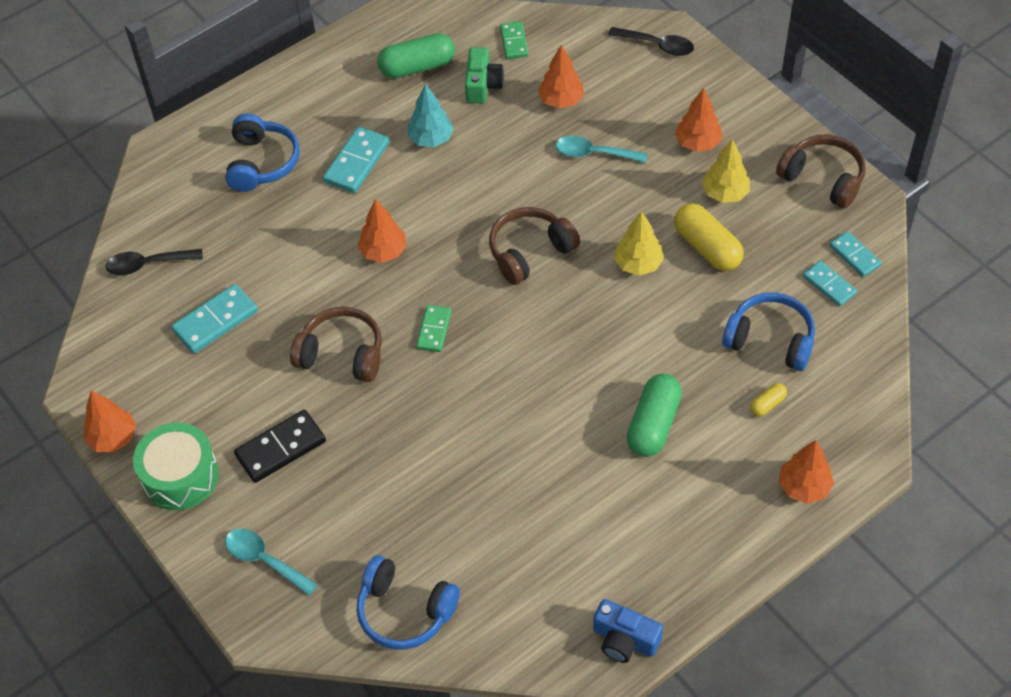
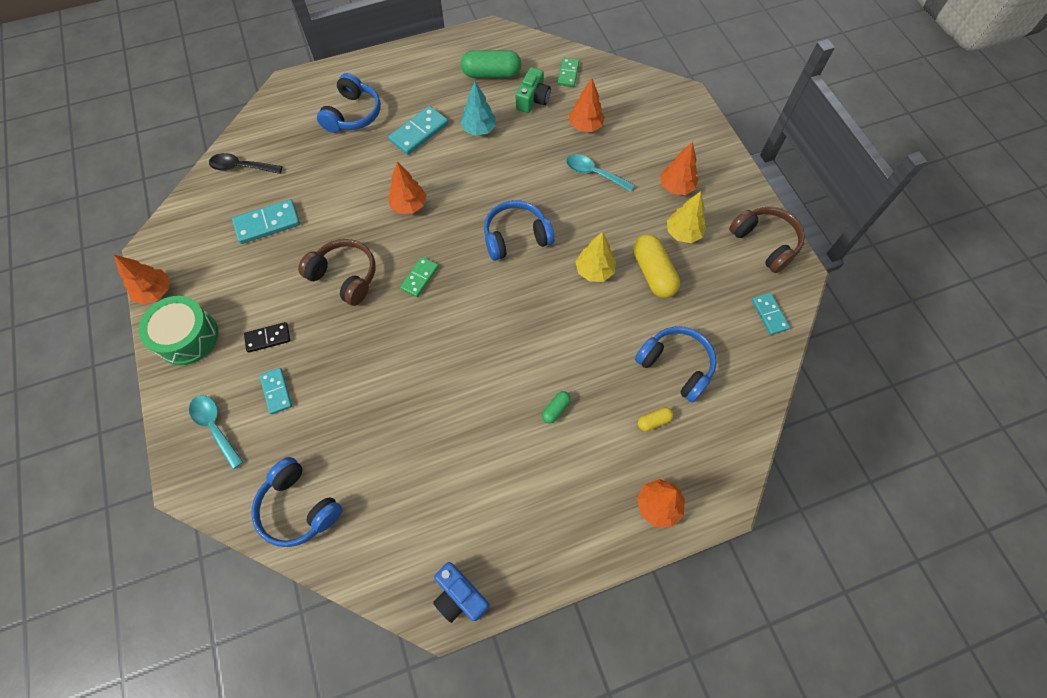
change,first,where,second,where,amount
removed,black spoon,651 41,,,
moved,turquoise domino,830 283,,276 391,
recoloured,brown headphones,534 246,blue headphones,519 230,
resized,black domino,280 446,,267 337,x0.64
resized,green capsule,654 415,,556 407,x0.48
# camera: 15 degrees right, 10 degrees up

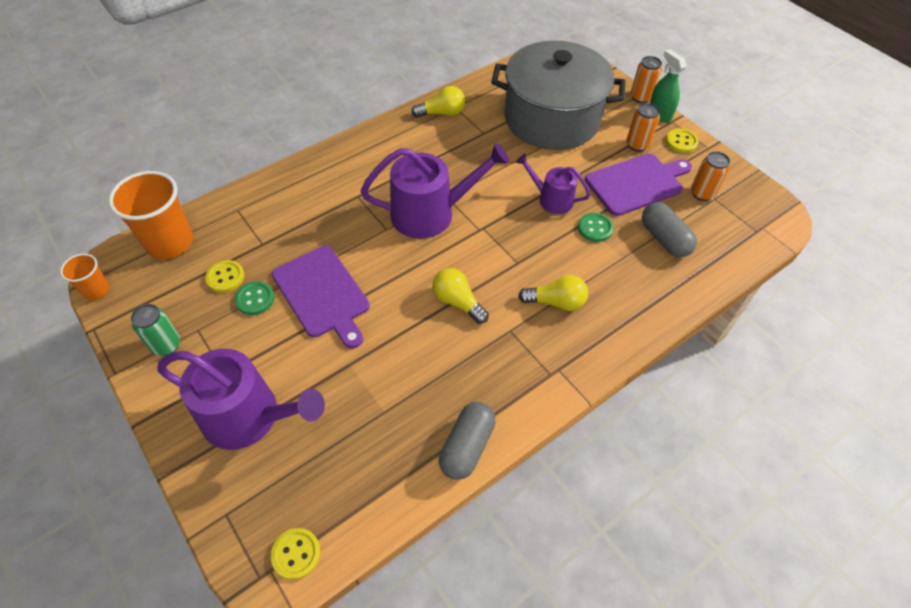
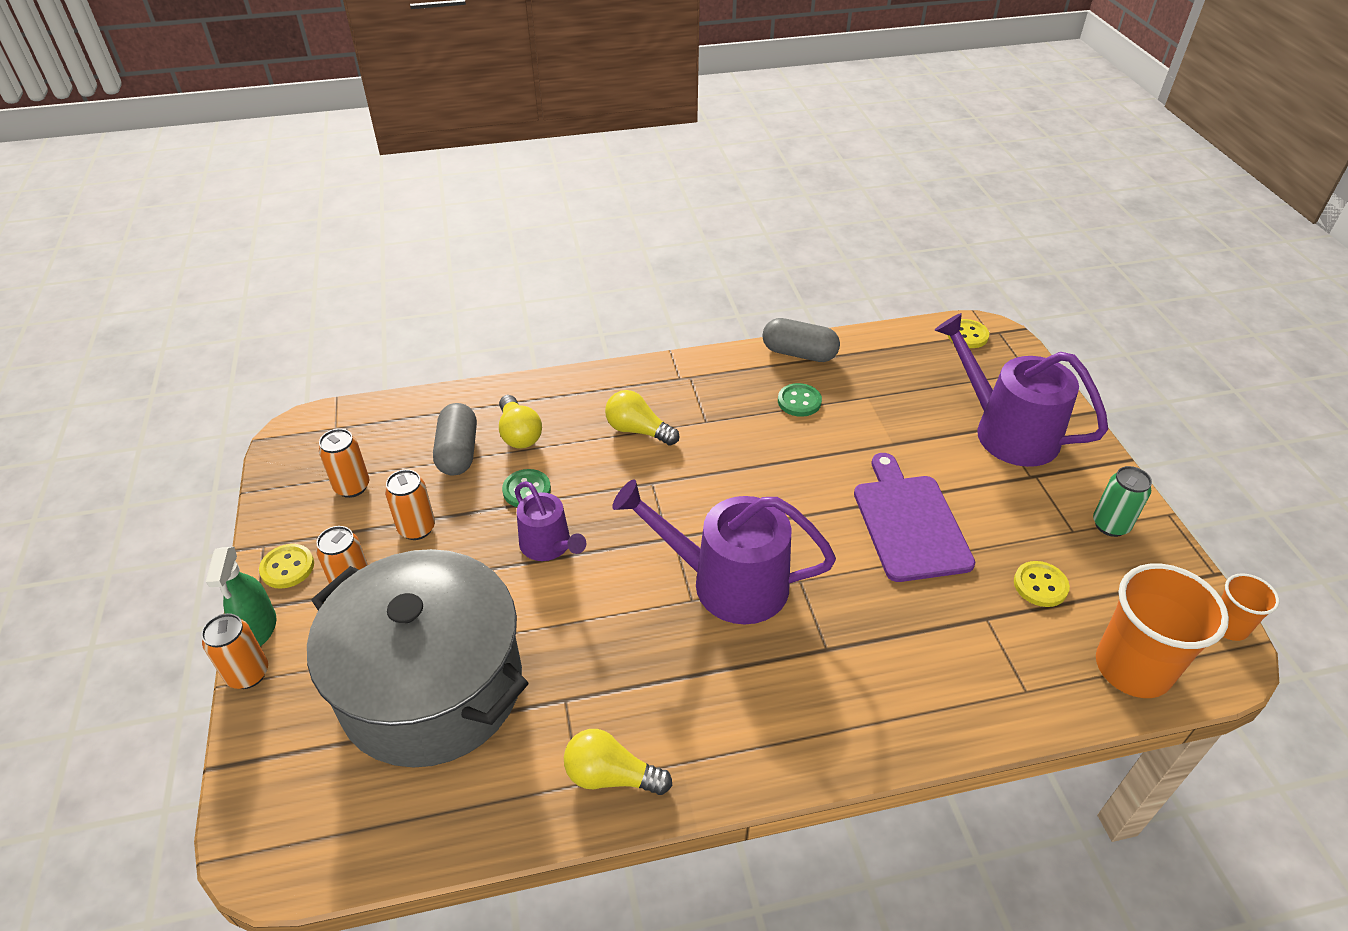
change,first,where,second,where,amount
moved,green button,254 298,,800 400,
moved,yellow light bulb,460 296,,520 422,
replaced,purple cutting board,638 184,orange can,410 505,
turned,grey capsule,467 441,,801 340,60 degrees clockwise
# camera: 155 degrees left, 10 degrees down

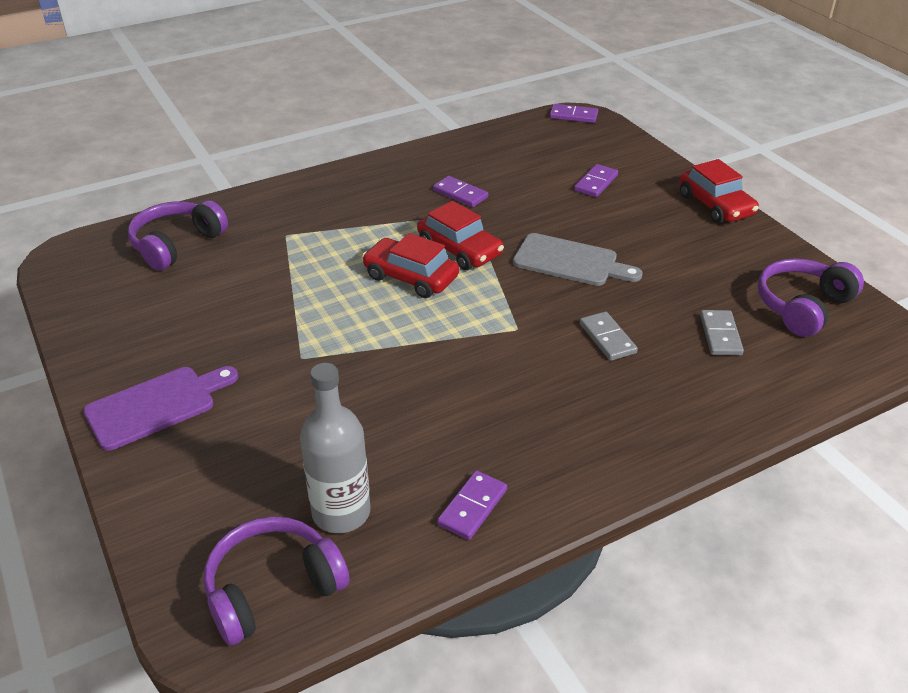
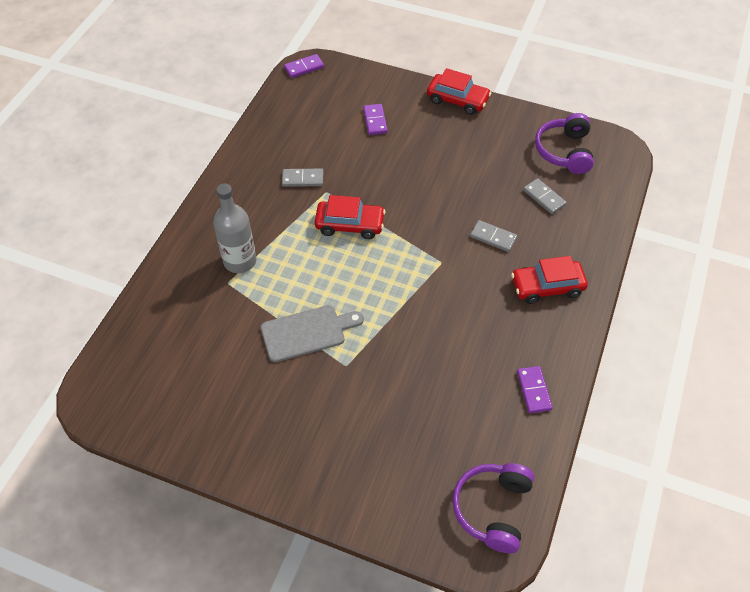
change,first,where,second,where,amount
removed,purple cutting board,160 408,,,
removed,purple headphones,178 235,,,
moved,grey bottle,335 448,,234 228,
moved,red car,410 265,,549 280,
moved,grey cutting board,578 259,,312 333,
recoloured,purple domino,460 191,grey domino,302 178,
# camera: 40 degrees left, 15 degrees up

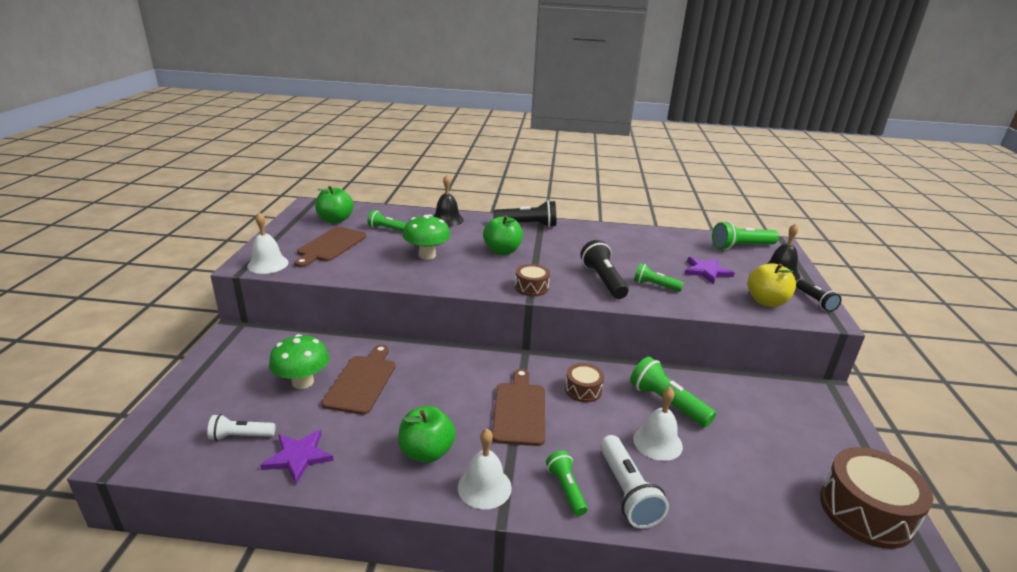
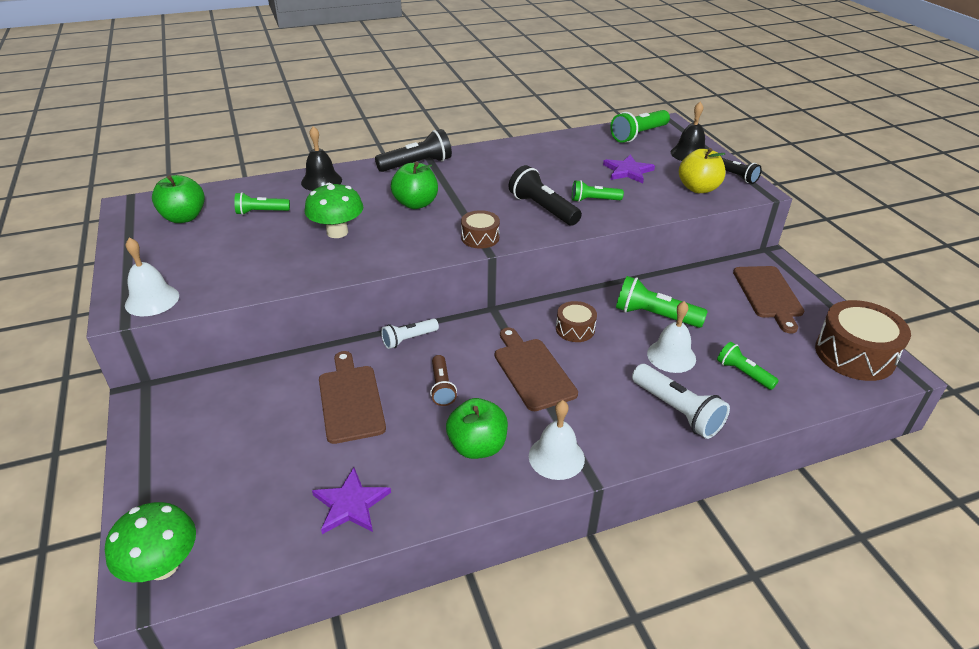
change,first,where,second,where,amount
added,,,brown flashlight,443 380,
moved,white flashlight,241 427,,410 333,
moved,green mushroom,299 361,,150 542,
moved,brown cutting board,330 247,,768 300,
moved,green flashlight,567 483,,748 366,
# camera: 25 degrees left, 10 degrees up

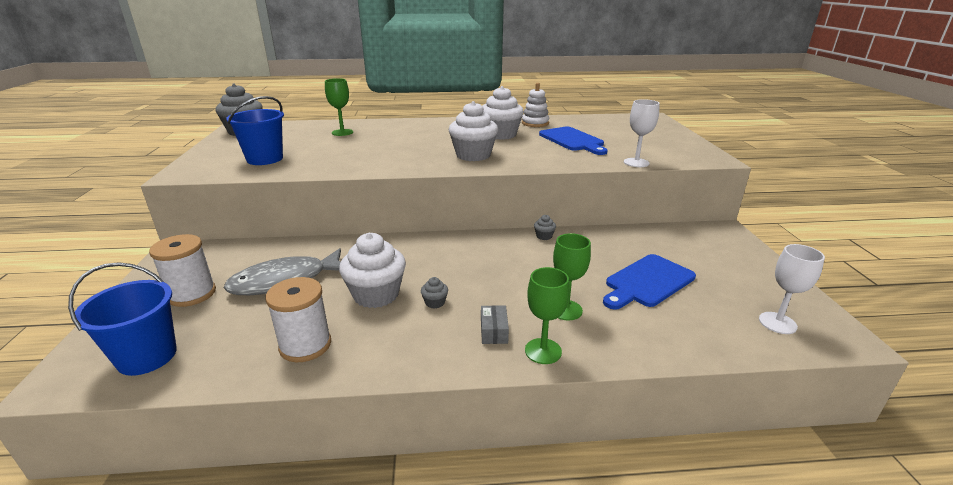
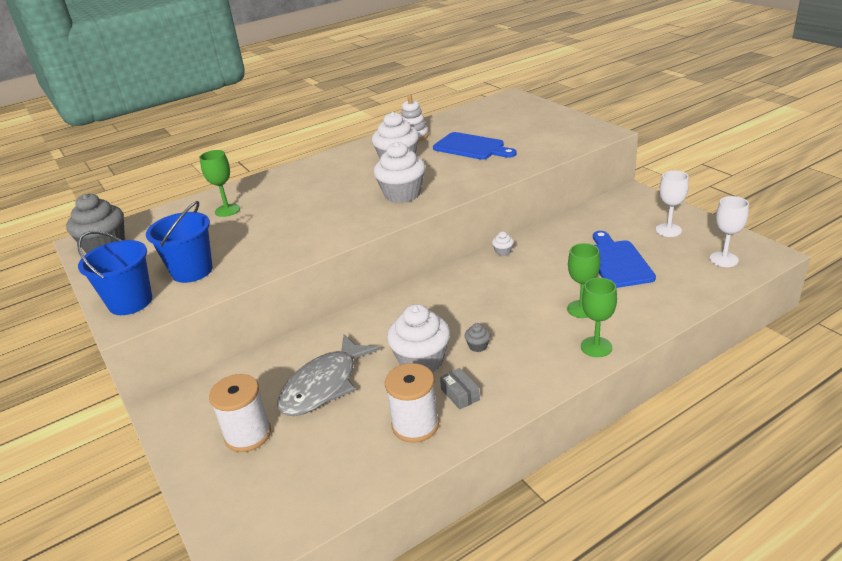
change,first,where,second,where,amount
moved,blue bucket,122 319,,114 273,
moved,grey box,495 324,,460 389,
moved,white goblet,642 133,,672 204,
recoloured,grey cupcake,545 227,white cupcake,503 243,
turned,blue cutting board,649 282,,624 259,150 degrees clockwise
# camera: 25 degrees left, 5 degrees up

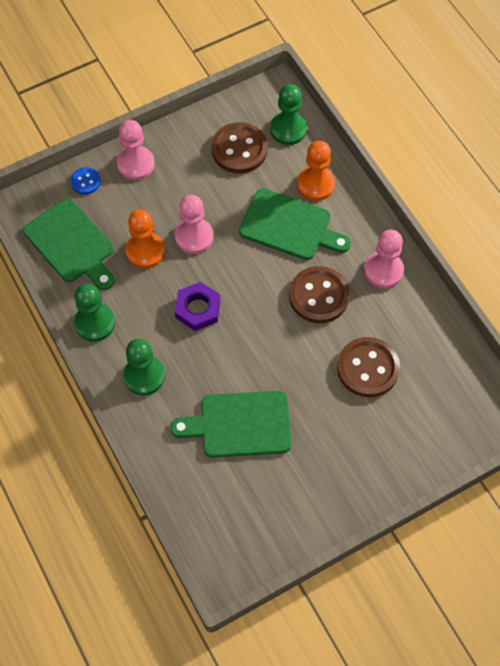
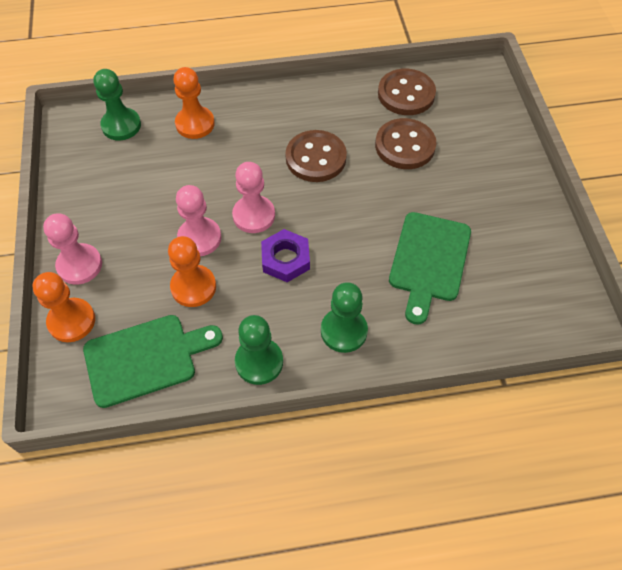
change,first,where,second,where,amount
removed,green cutting board,295 224,,,
moved,brown button,239 148,,407 92,
moved,pink pawn,384 259,,253 197,
replaced,blue button,86 181,orange pawn,63 307,
# camera: 70 degrees left, 5 degrees down

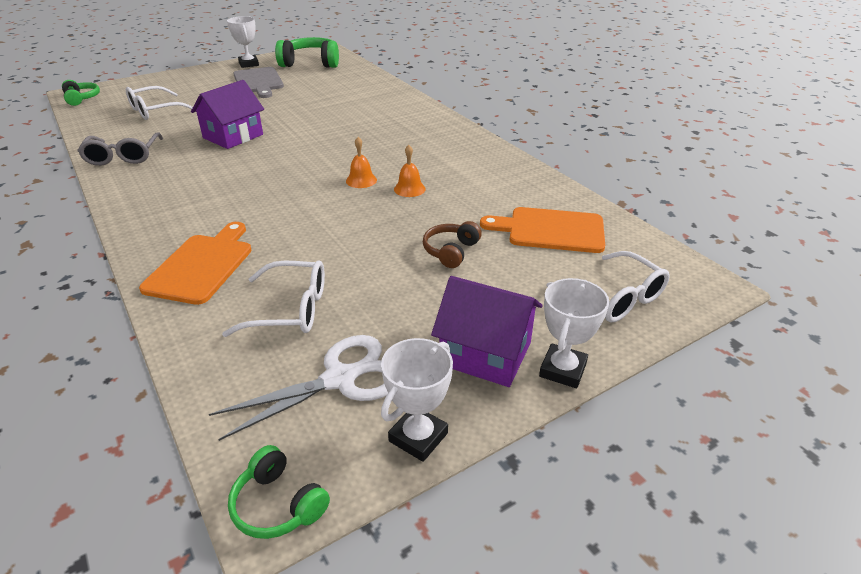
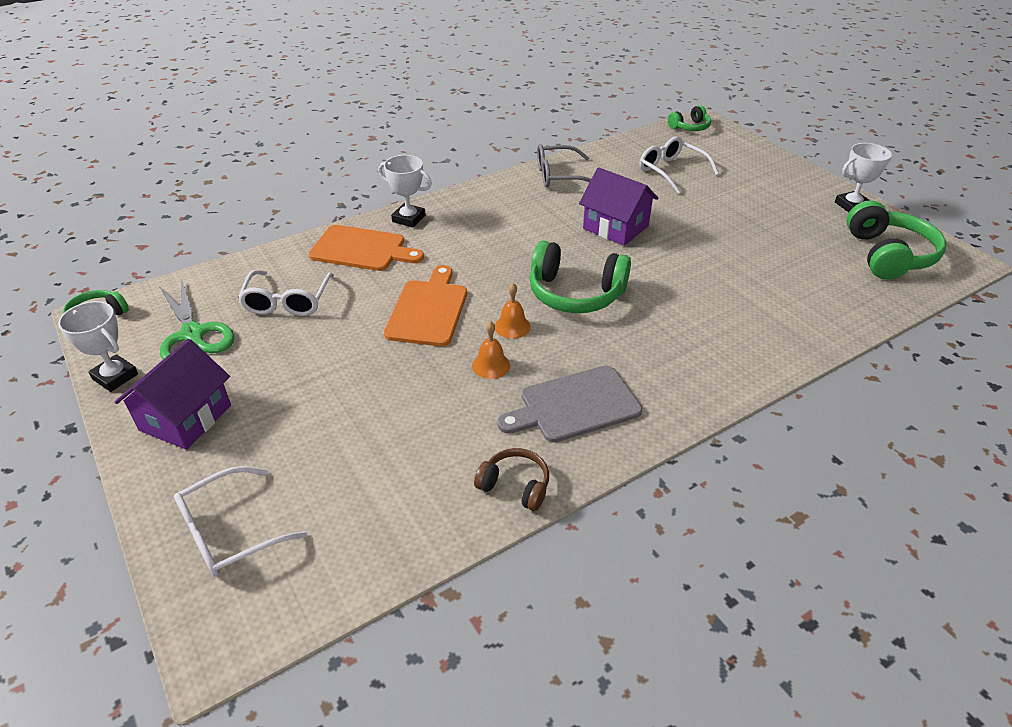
change,first,where,second,where,amount
added,,,green headphones,580 276,
moved,grey cutting board,258 82,,569 404,
moved,brown headphones,452 244,,511 479,
moved,orange cutting board,542 230,,425 305,
moved,white trophy,574 333,,405 191,
recoloured,white scissors,298 388,green scissors,197 318,
# camera: 90 degrees right, 5 degrees up

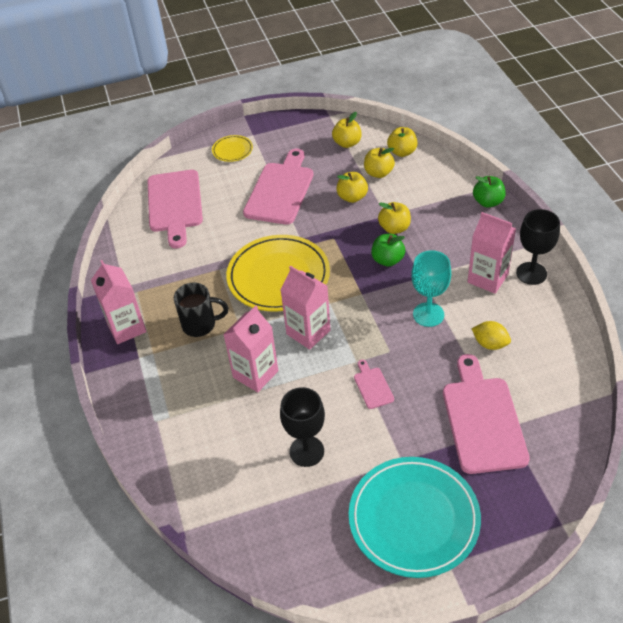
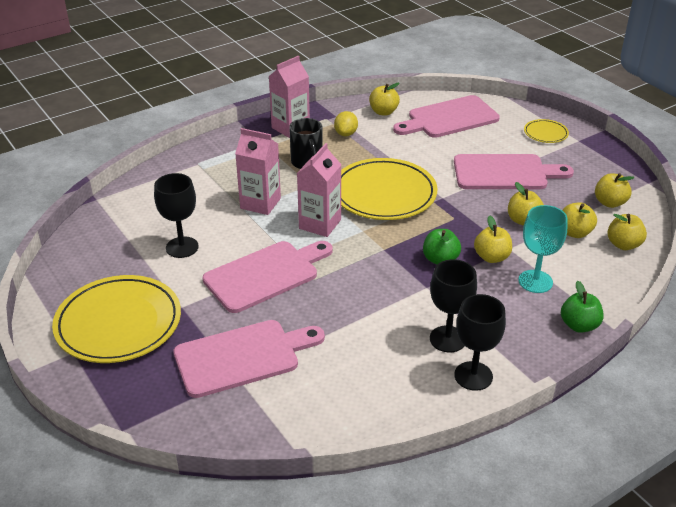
change,first,where,second,where,amount
added,,,yellow apple,384 99,
moved,turquoise goblet,431 288,,543 249,
moved,yellow lemon,491 335,,346 123,
replaced,pink carton,492 253,black goblet,453 305,
recoloured,turquoise plate,415 517,yellow plate,116 319,
resized,pink cutting board,374 384,,268 277,x2.26
# camera: 70 degrees right, 10 degrees down

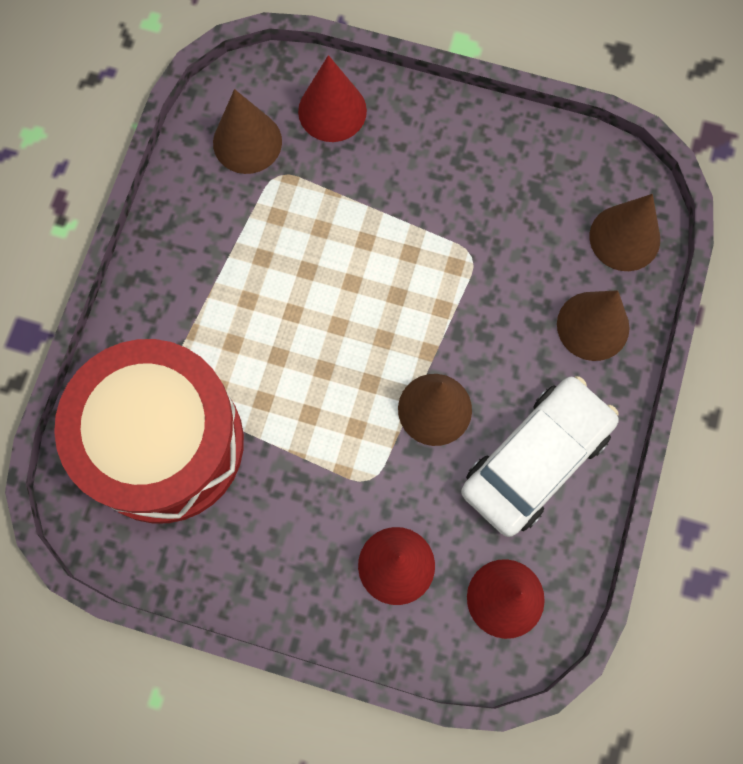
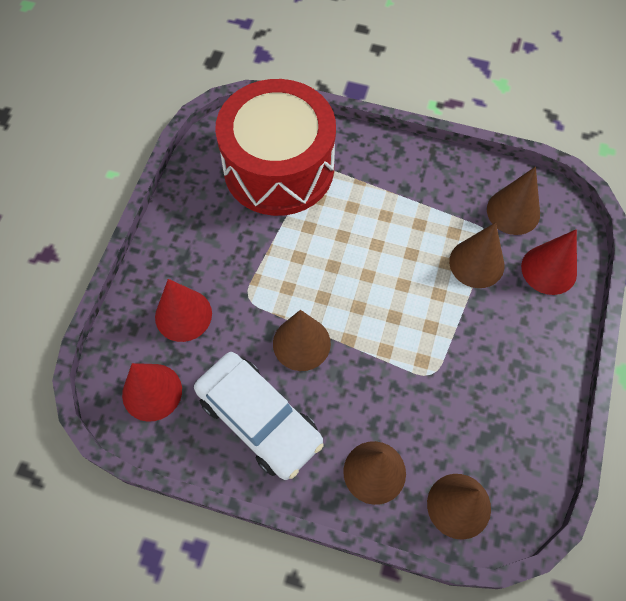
change,first,where,second,where,amount
added,,,brown cone,476 255,
# camera: 90 degrees right, 10 degrees down

